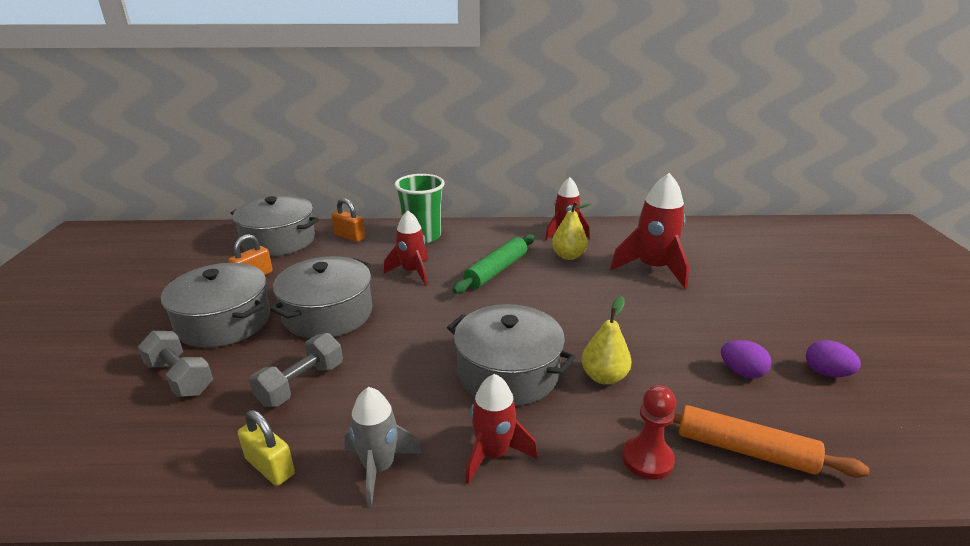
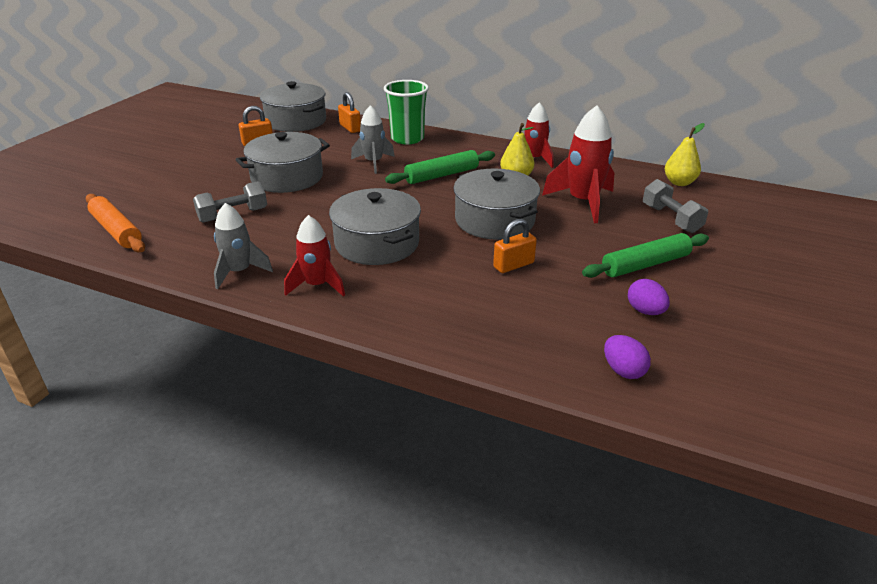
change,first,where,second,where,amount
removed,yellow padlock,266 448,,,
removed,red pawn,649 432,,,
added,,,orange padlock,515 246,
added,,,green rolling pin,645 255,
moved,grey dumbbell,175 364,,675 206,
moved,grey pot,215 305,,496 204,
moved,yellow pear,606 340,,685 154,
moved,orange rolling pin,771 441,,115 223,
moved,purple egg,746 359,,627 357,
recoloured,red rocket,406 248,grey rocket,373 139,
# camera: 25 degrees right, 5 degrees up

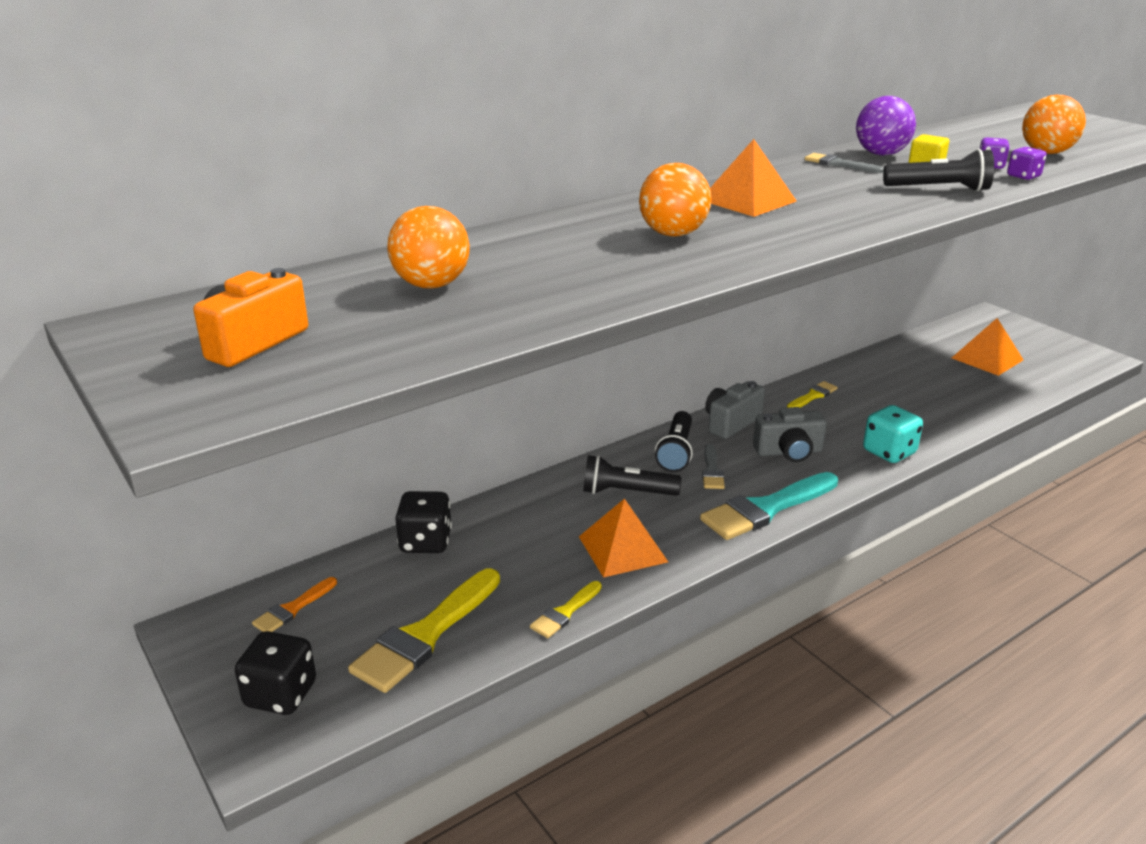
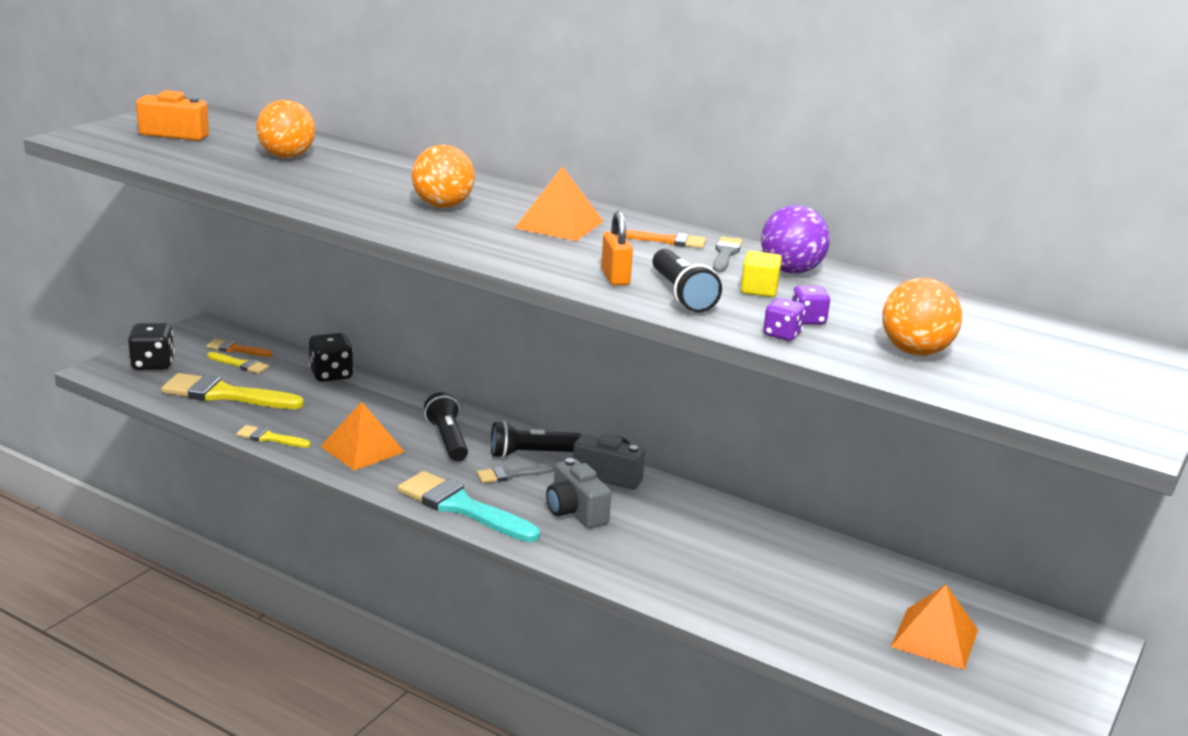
change,first,where,second,where,amount
removed,turquoise dice,893 434,,,
added,,,orange padlock,617 248,
added,,,orange brush,666 239,
moved,yellow brush,812 394,,238 363,
# camera: 65 degrees right, 5 degrees down

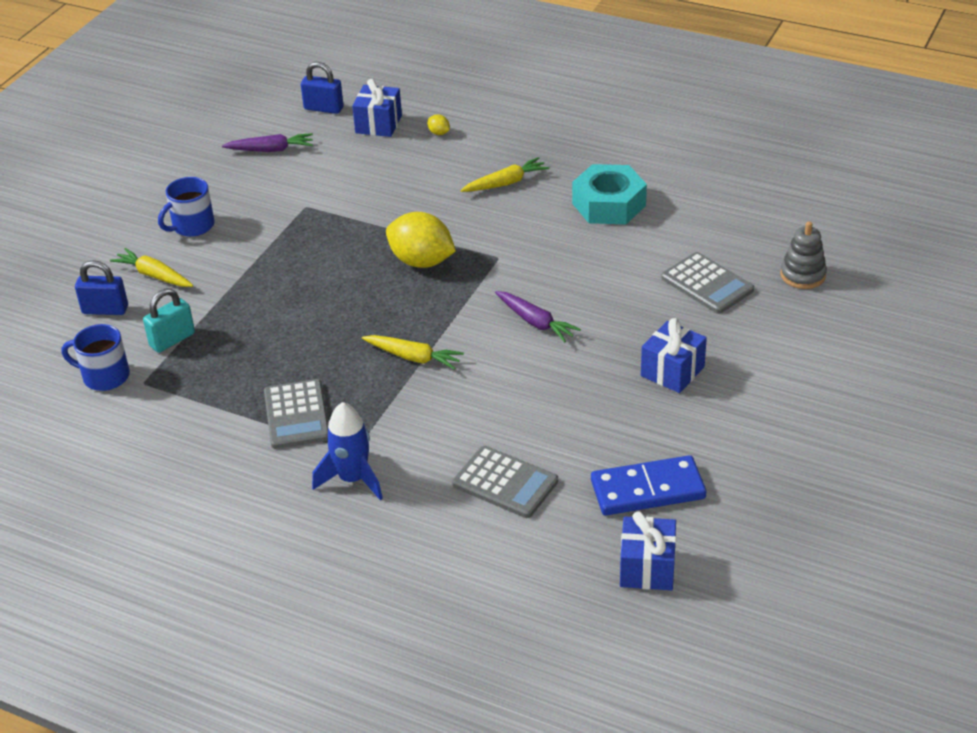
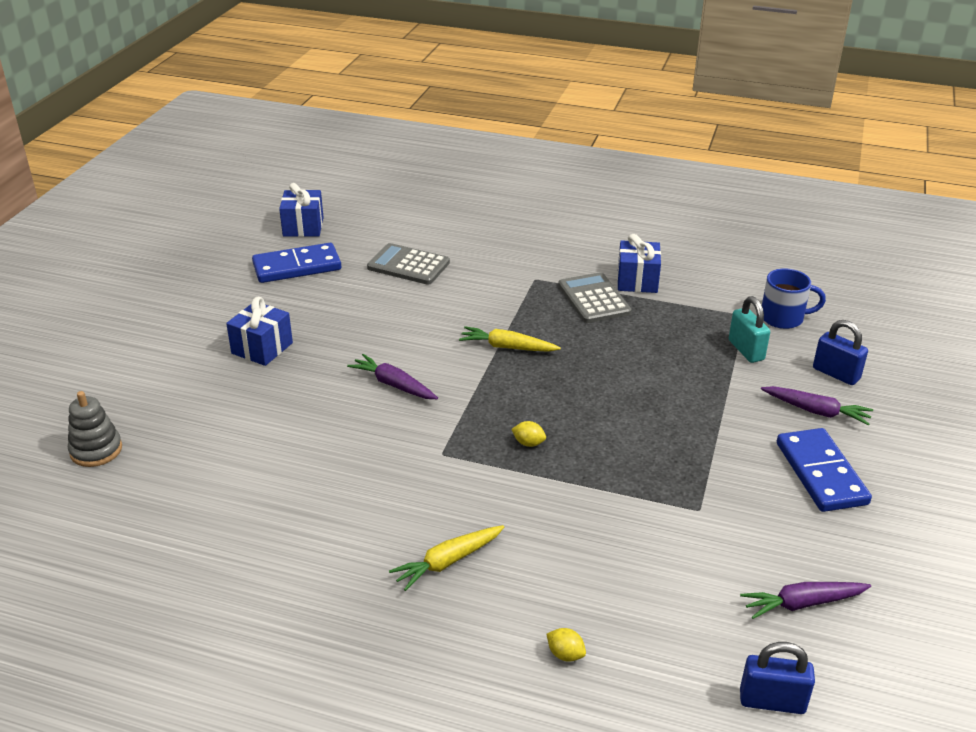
change,first,where,second,where,amount
removed,blue rocket,347 451,,,
removed,turquoise nut,609 194,,,
removed,grey calculator,707 283,,,
moved,blue gift,377 108,,639 263,
replaced,blue mug,186 207,blue domino,824 470,
recoloured,yellow carrot,151 267,purple carrot,817 405,
turned,blue padlock,101 287,,840 352,45 degrees clockwise
turned,turquoise padlock,169 320,,749 329,60 degrees counterclockwise
resized,yellow lemon,421 240,,528 434,x0.41
# camera: 170 degrees right, 5 degrees down

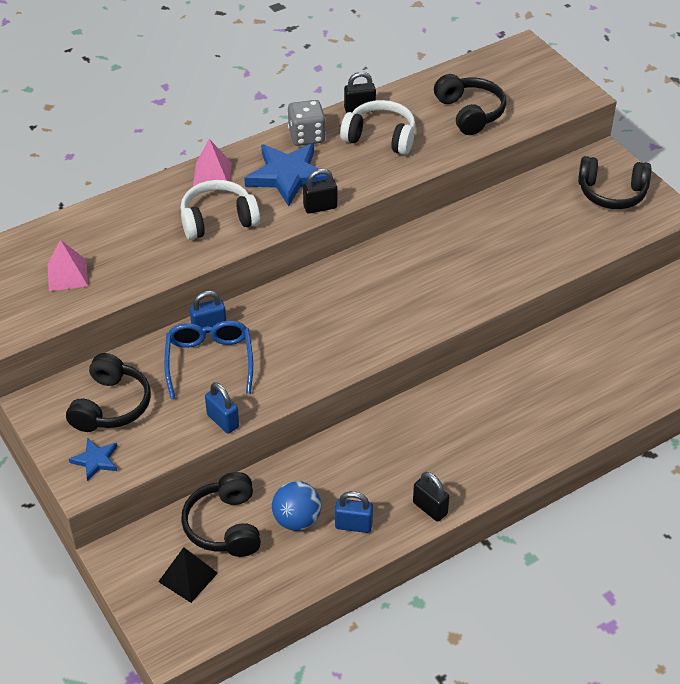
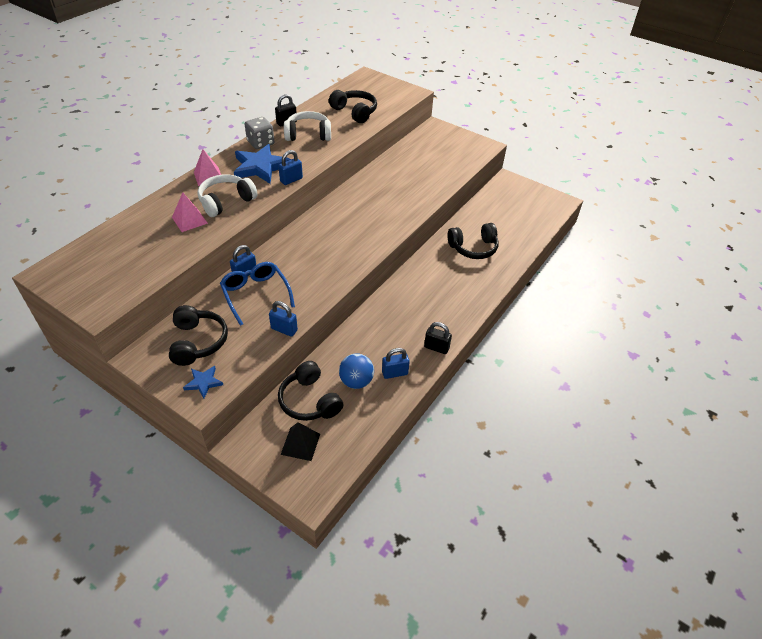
change,first,where,second,where,amount
moved,pink pyramid,67 265,,190 212,
moved,black headphones,614 182,,473 241,
recoloured,black padlock,320 191,blue padlock,290 167,
# camera: 25 degrees left, 0 degrees up

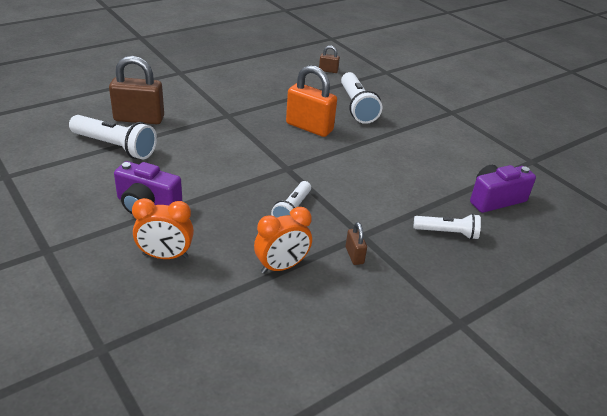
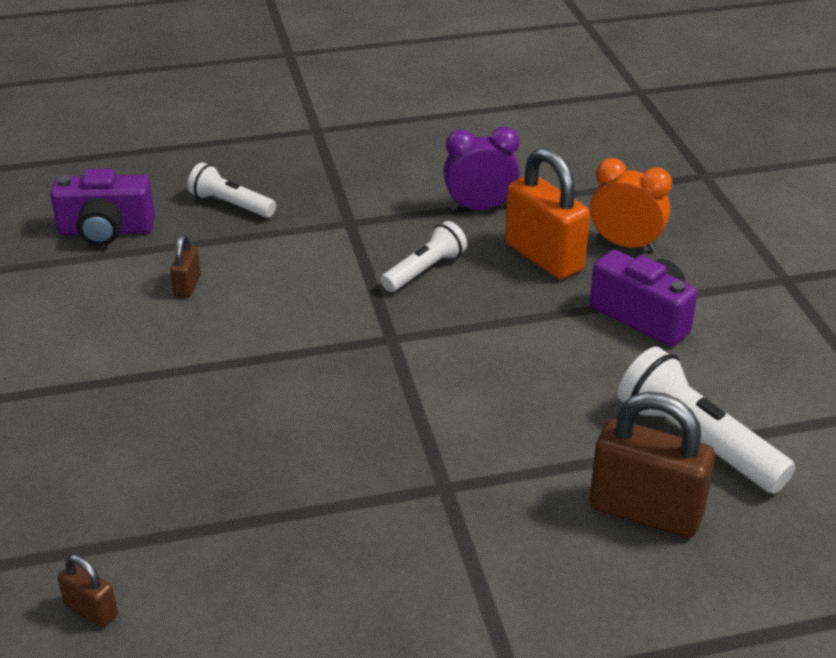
change,first,where,second,where,amount
removed,white flashlight,361 98,,,
moved,orange padlock,311 101,,547 213,
moved,brown padlock,356 243,,185 265,
recoloured,orange clock,283 240,purple clock,481 169,
# camera: 155 degrees left, 0 degrees up

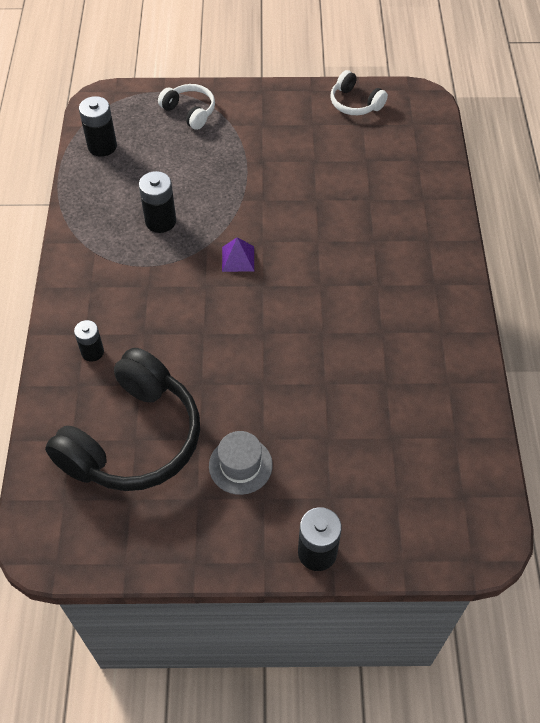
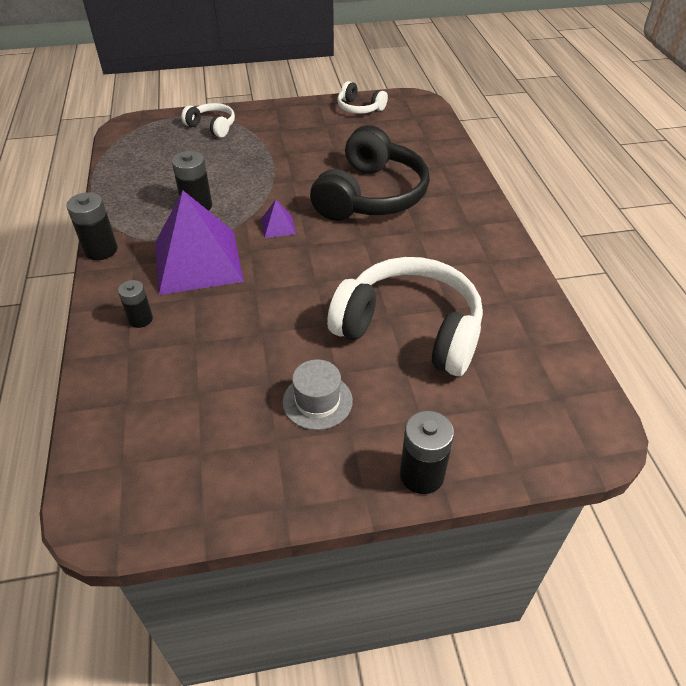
change,first,where,second,where,amount
added,,,purple pyramid,199 242,
added,,,white headphones,405 316,
moved,black headphones,122 419,,370 173,
moved,black battery,98 126,,92 226,
# camera: 10 degrees left, 10 degrees down

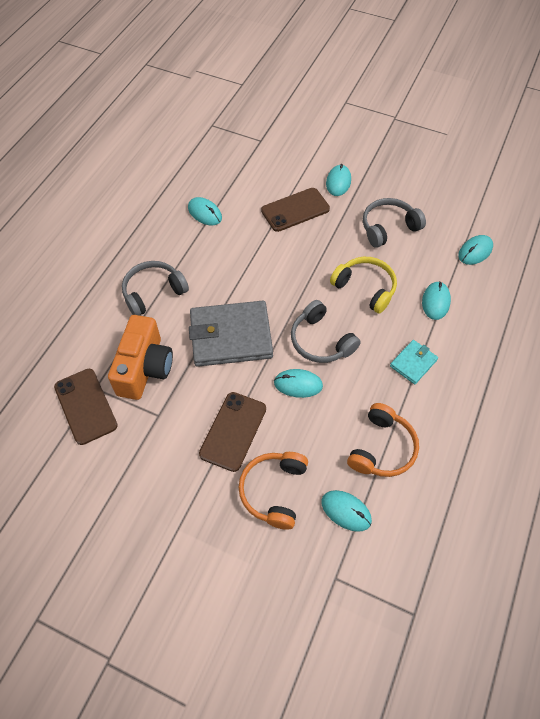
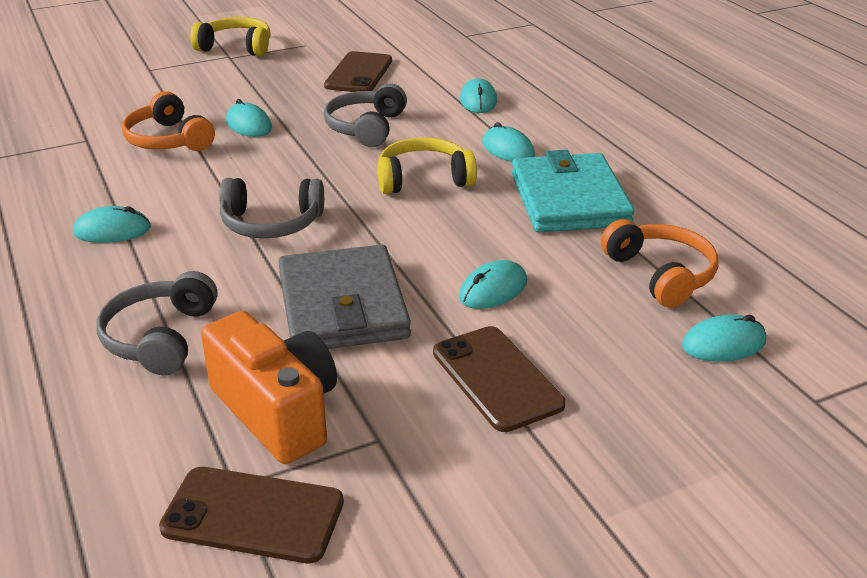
change,first,where,second,where,amount
added,,,yellow headphones,230 36,
moved,orange headphones,273 491,,168 121,
moved,brown phone,295 210,,358 71,
moved,grey headphones,326 331,,271 208,
turned,grey wallet,231 334,,344 296,45 degrees counterclockwise
resized,turquoise wallet,414 362,,573 191,x2.04
# camera: 50 degrees left, 25 degrees down

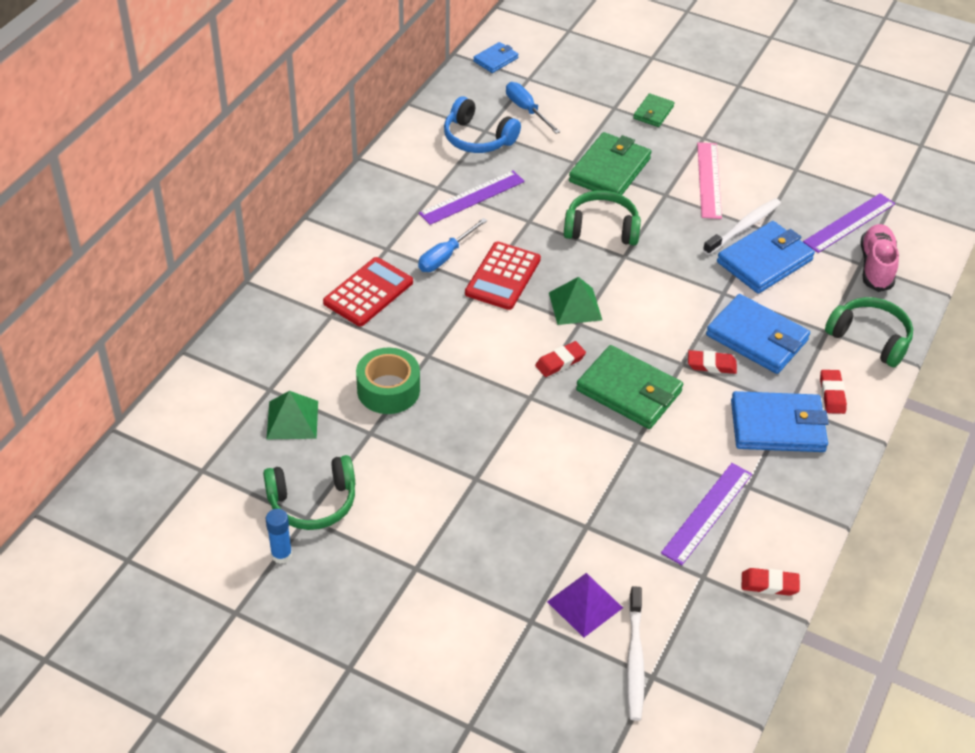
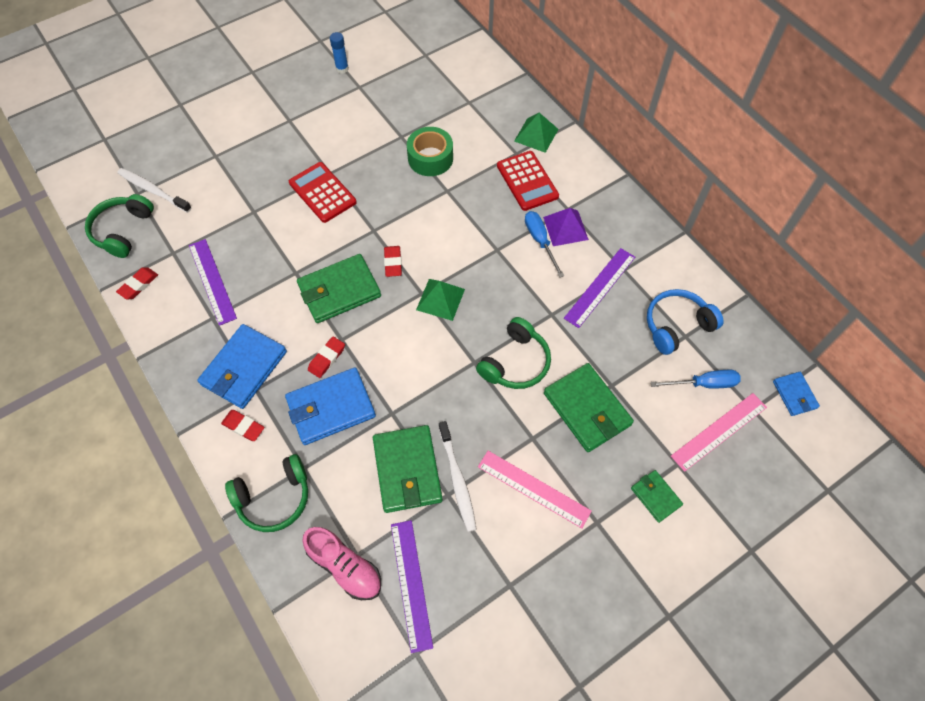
change,first,where,second,where,amount
added,,,pink ruler,719 432,
moved,green headphones,309 492,,119 226,
moved,green pyramid,292 415,,536 133,
moved,red calculator,503 276,,323 192,
moved,purple pyramid,585 605,,566 227,
recoloured,blue wallet,766 257,green wallet,408 469,
turned,purple ruler,472 198,,599 288,45 degrees clockwise
# camera: 120 degrees right, 15 degrees up

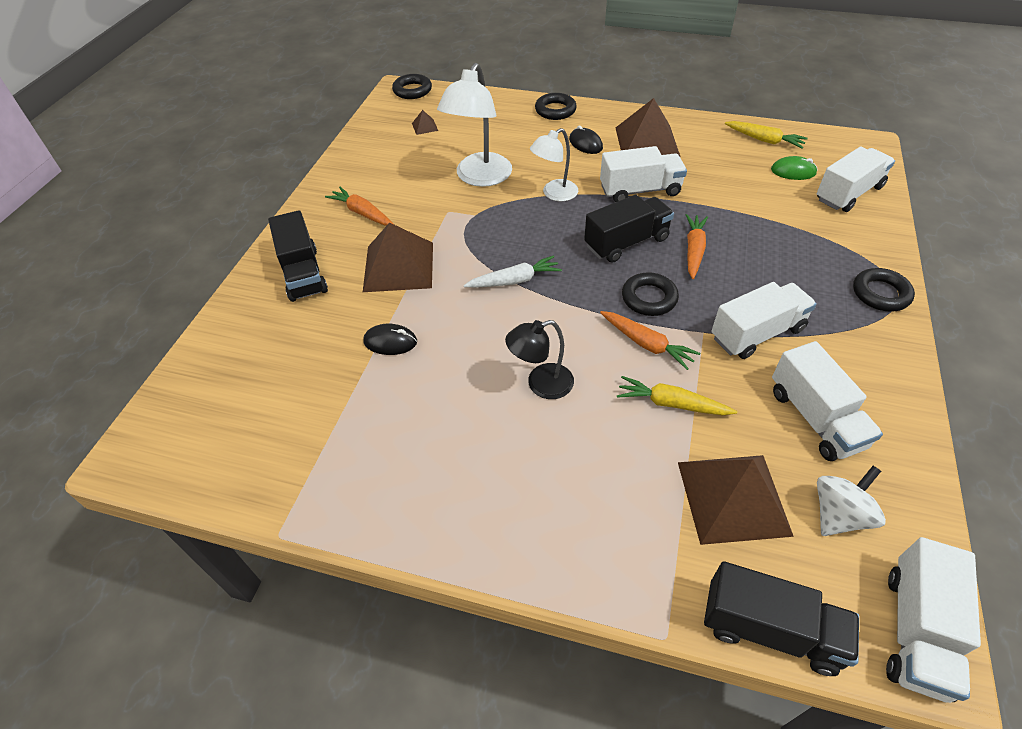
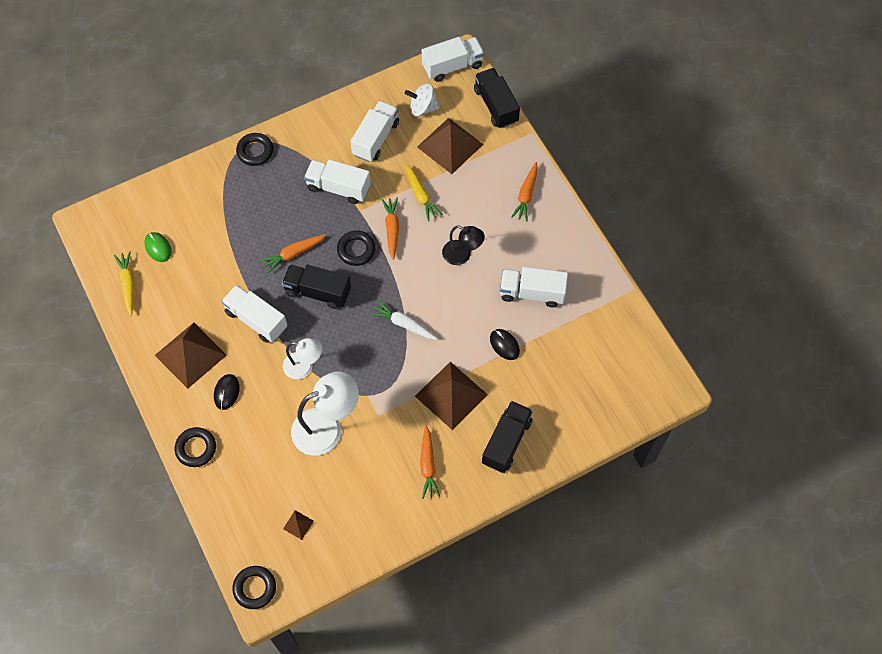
change,first,where,second,where,amount
added,,,orange carrot,524 191,
moved,white truck,856 179,,534 287,
# camera: 135 degrees left, 15 degrees up

